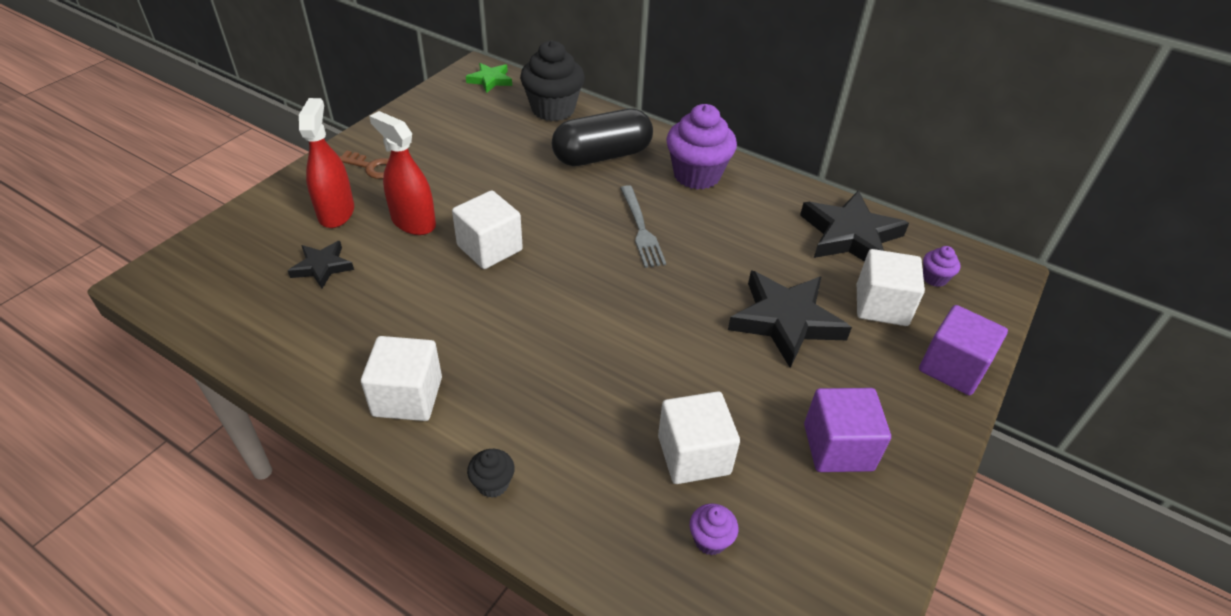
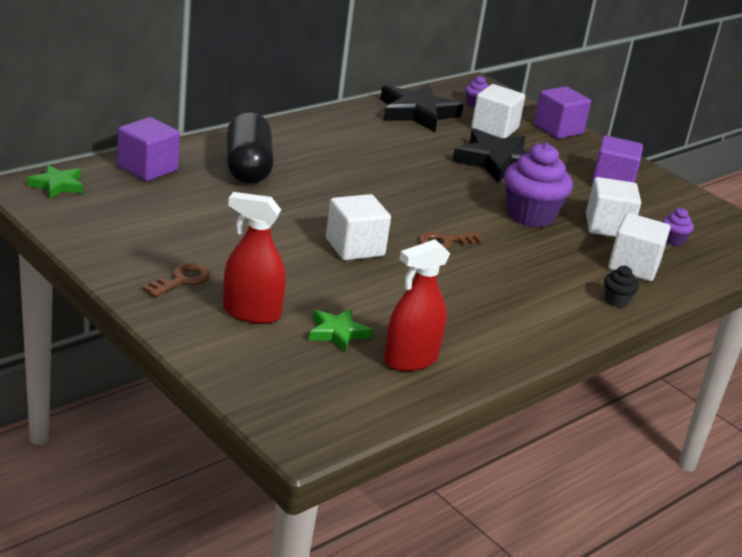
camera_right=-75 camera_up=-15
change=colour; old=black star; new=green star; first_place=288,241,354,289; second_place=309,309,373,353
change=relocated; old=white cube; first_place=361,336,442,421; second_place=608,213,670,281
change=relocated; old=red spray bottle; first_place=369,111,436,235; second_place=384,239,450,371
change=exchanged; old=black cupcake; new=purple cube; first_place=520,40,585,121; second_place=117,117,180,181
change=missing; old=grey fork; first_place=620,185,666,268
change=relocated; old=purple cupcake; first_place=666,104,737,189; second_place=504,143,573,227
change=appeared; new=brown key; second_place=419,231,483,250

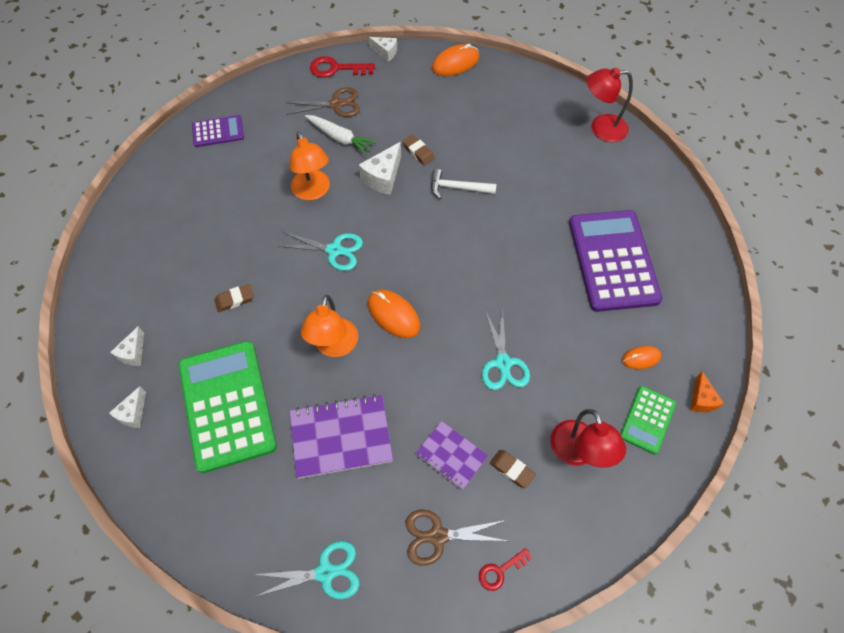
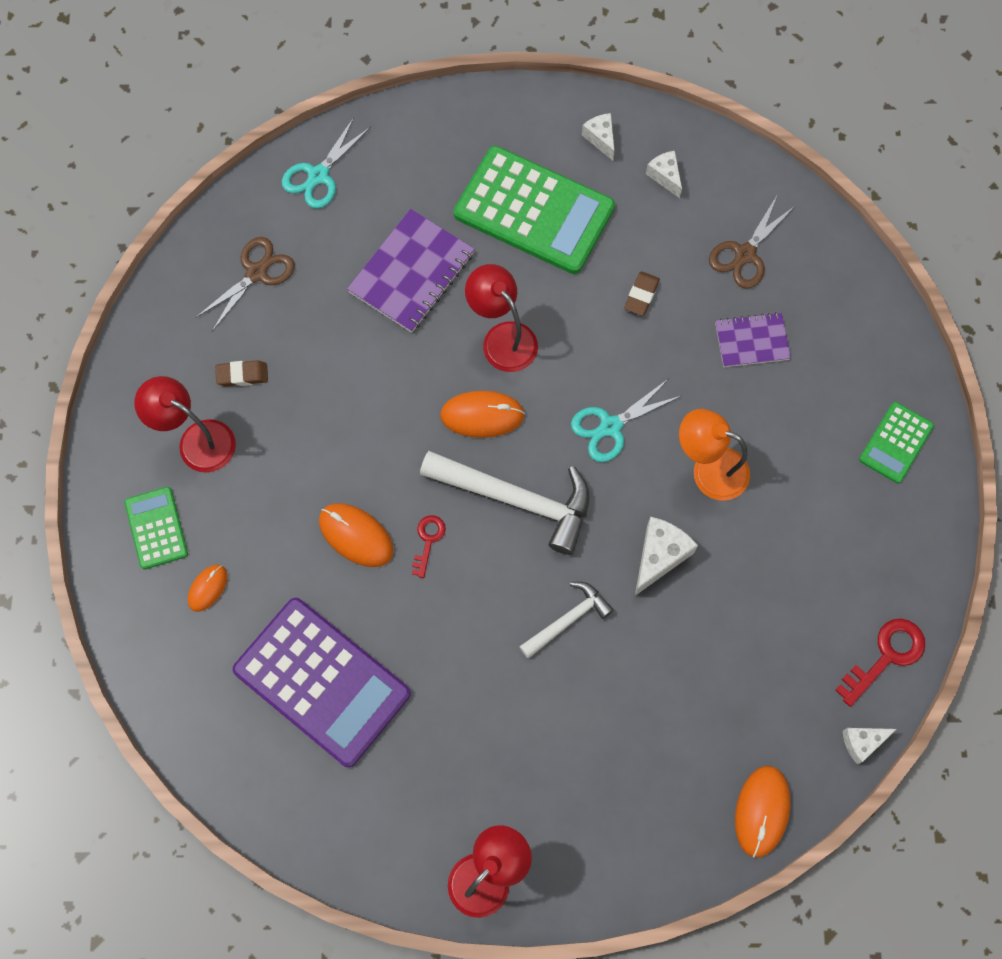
camera_right=135 camera_up=10
change=colour; old=purple calculator; new=green calculator; first_place=192,115,244,147; second_place=859,402,934,484
change=relocated; old=brown scissors; first_place=285,87,360,117; second_place=709,196,796,289
change=colour; old=orange lamp; new=red lamp; first_place=301,295,358,357; second_place=465,264,538,372
change=missing; old=white carrot; first_place=305,115,376,155
change=spun; old=white cheese; first_place=359,142,401,195; second_place=635,517,698,596; degrees=45
change=missing; old=brown eraser; first_place=403,135,435,166
change=relocated; old=purple notebook; first_place=415,421,489,490; second_place=715,312,791,367
change=relocated; old=red key; first_place=479,548,532,591; second_place=412,515,446,578
change=missing; old=turquoise scissors; first_place=482,307,530,390
change=missing; old=orange cheese; first_place=690,372,724,412
change=appeared; new=orange mouse; second_place=319,503,393,567
change=appeared; new=white hammer; second_place=420,451,590,555

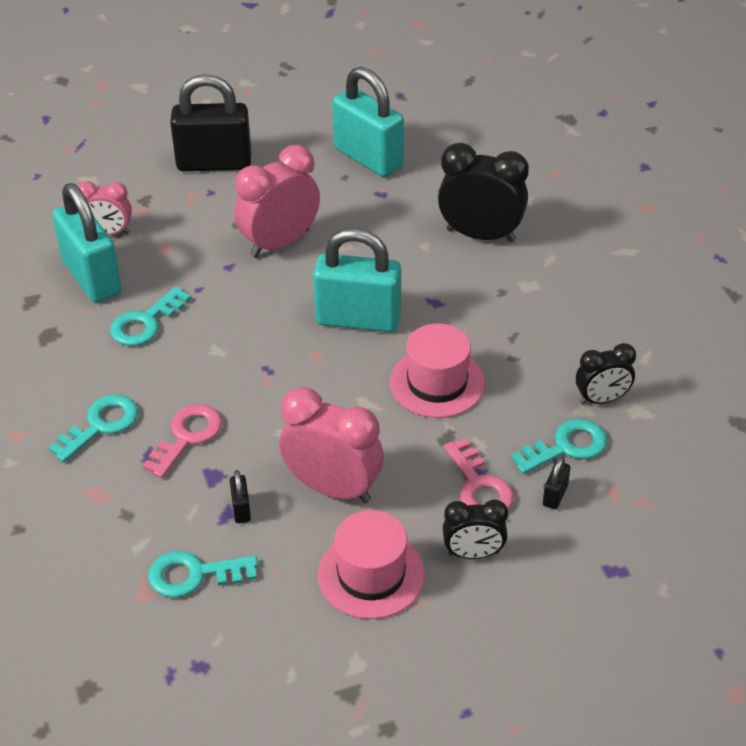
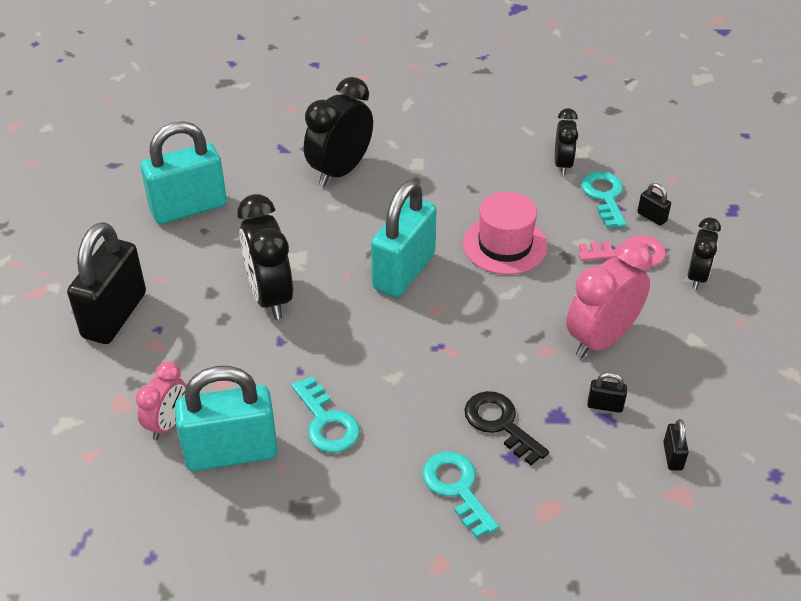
camera_right=-70 camera_up=0
change=colour; old=pink key; new=black key; first_place=143,404,222,478; second_place=464,391,549,465
change=exchanged; old=turquoise key; new=black padlock; first_place=148,551,258,598; second_place=663,419,689,471
change=colour; old=pink clock; new=black clock; first_place=234,145,320,258; second_place=237,194,293,320
change=missing; old=pink hat; first_place=318,510,425,619

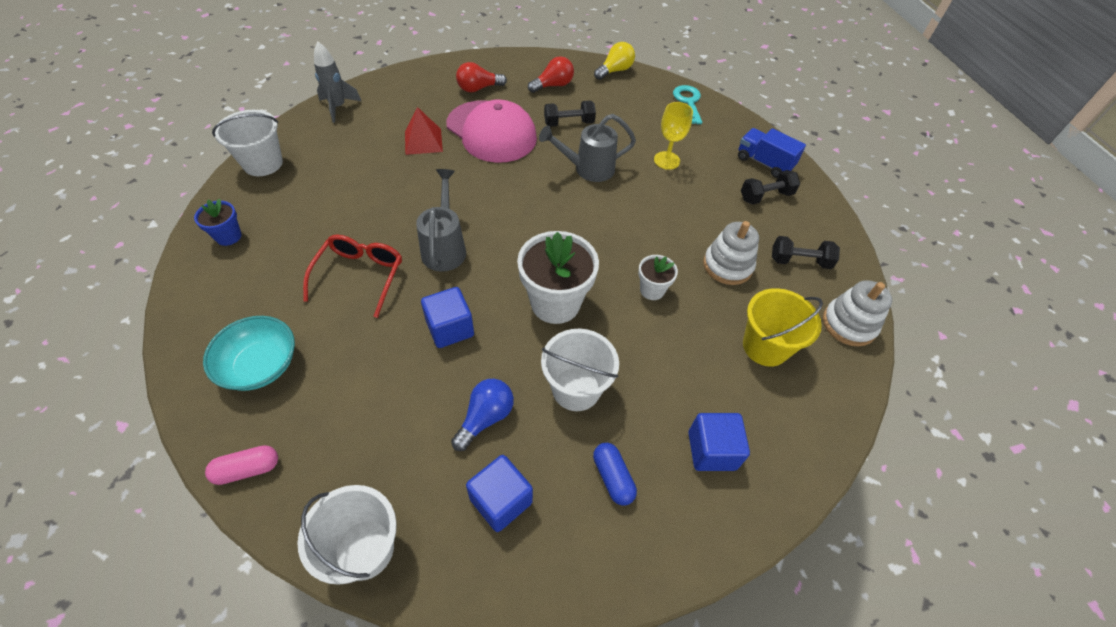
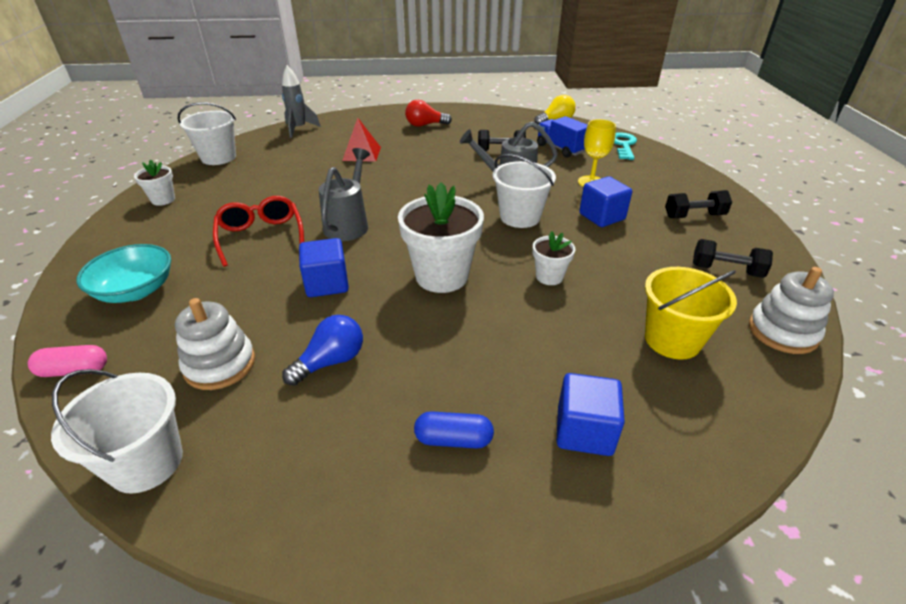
camera_right=15 camera_up=-15
change=colour; old=blue flower pot; new=white flower pot; first_place=194,199,241,246; second_place=134,159,175,206
change=spun; old=red glasses; first_place=303,235,402,318; second_place=213,196,304,267; degrees=-45
change=missing; old=pink cap; first_place=446,99,537,163
change=relocated; old=blue cube; first_place=466,455,533,532; second_place=579,176,632,227
change=missing; old=red light bulb; first_place=528,56,574,93
change=relocated; old=white bucket; first_place=541,329,619,411; second_place=493,154,556,228
change=spun; old=blue capsule; first_place=593,443,637,505; second_place=414,411,494,449; degrees=-75
change=relocated; old=white stacking toy; first_place=703,221,759,285; second_place=175,298,255,390
change=relocated; old=blue truck; first_place=738,128,806,178; second_place=537,116,587,158

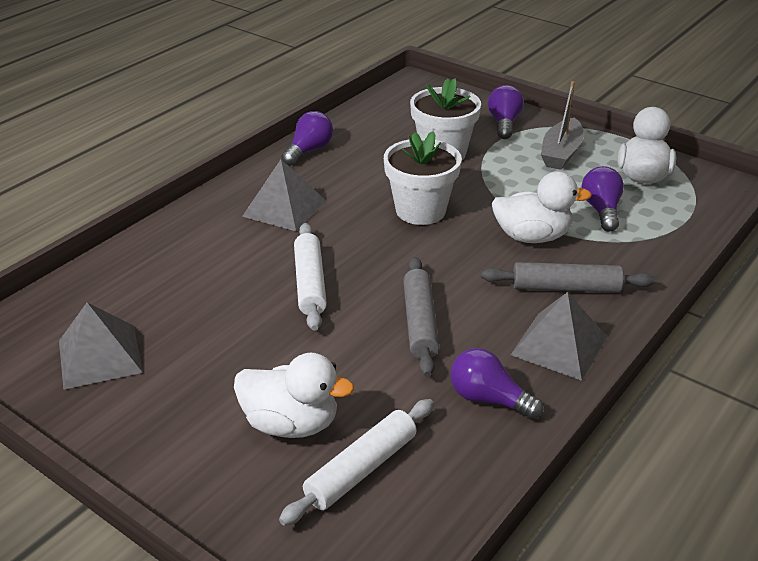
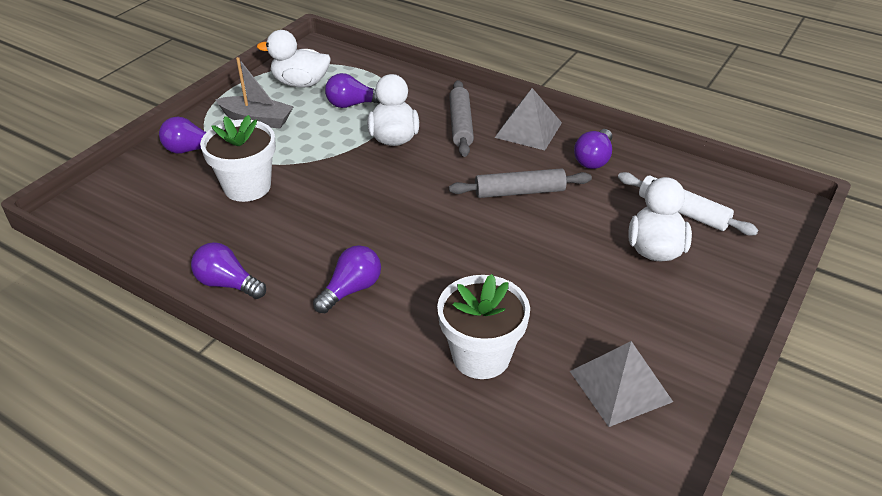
camera_right=-95 camera_up=5
change=exchanged; old=grey pyramid; new=purple light bulb; first_place=242,159,326,231; second_place=313,245,381,313
change=missing; old=white rolling pin; first_place=294,223,327,331
change=relocated; old=white flower pot; first_place=384,131,462,225; second_place=437,274,530,379

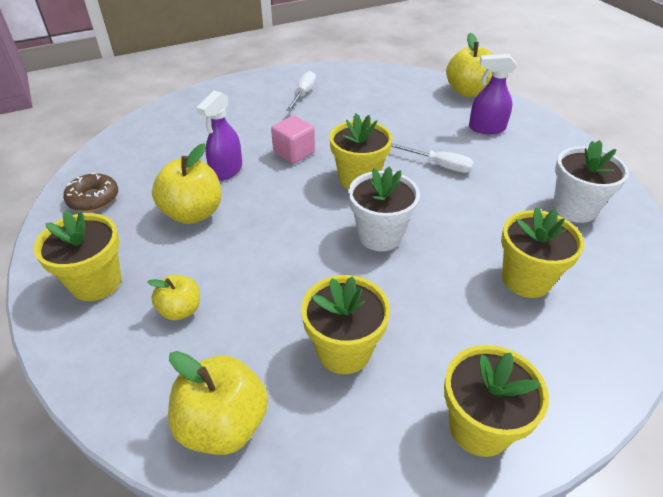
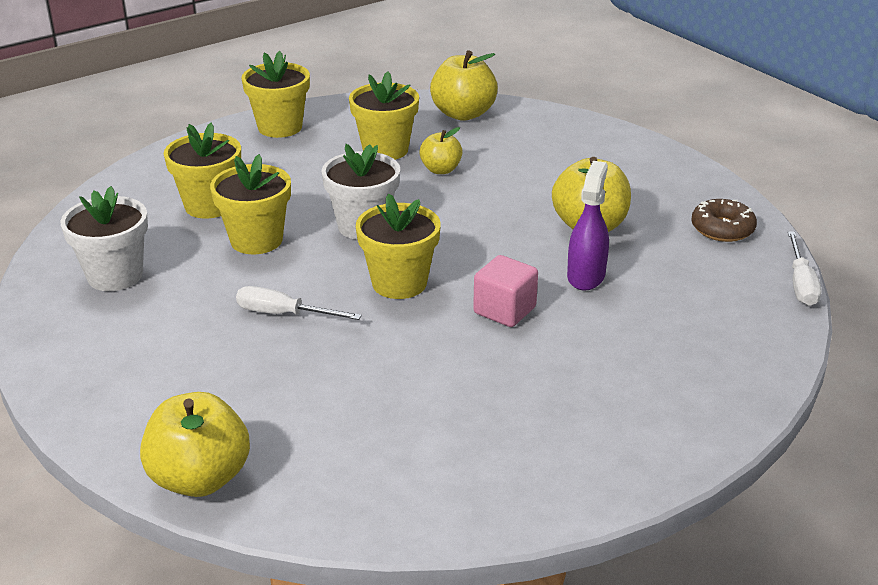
camera_right=170 camera_up=-10
change=relocated; old=yellow flower pot; first_place=34,210,121,301; second_place=210,154,291,255
change=relocated; old=yellow apple; first_place=148,275,200,321; second_place=419,127,463,174
change=relocated; old=white screwdriver; first_place=286,71,316,111; second_place=788,231,822,306
change=missing; old=purple spray bottle; first_place=469,54,516,134

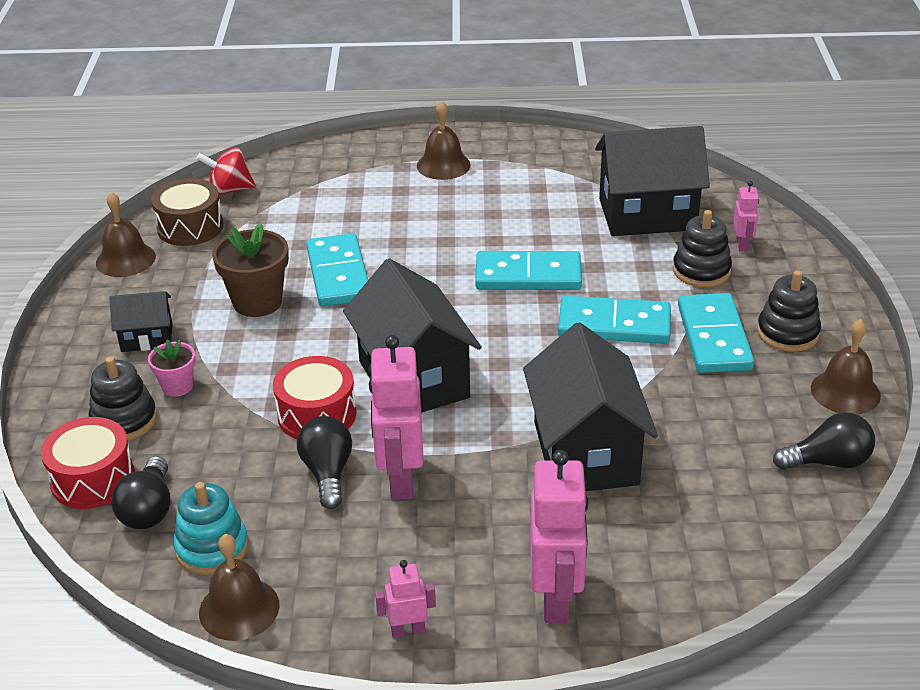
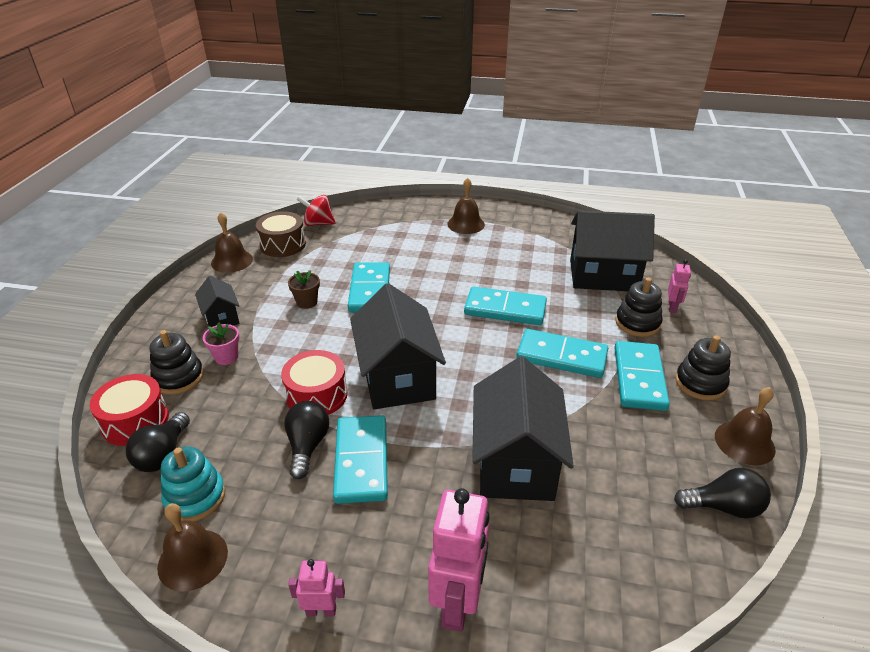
camera_right=10 camera_up=0
change=spun; old=black house; first_place=110,291,173,352; second_place=195,276,240,327; degrees=60
change=size; old=brown flower pot; first_place=212,223,289,317; second_place=288,270,320,309; factor=0.58
change=exchanged; old=pink robot; new=turquoise domino; first_place=369,335,424,500; second_place=333,415,388,504

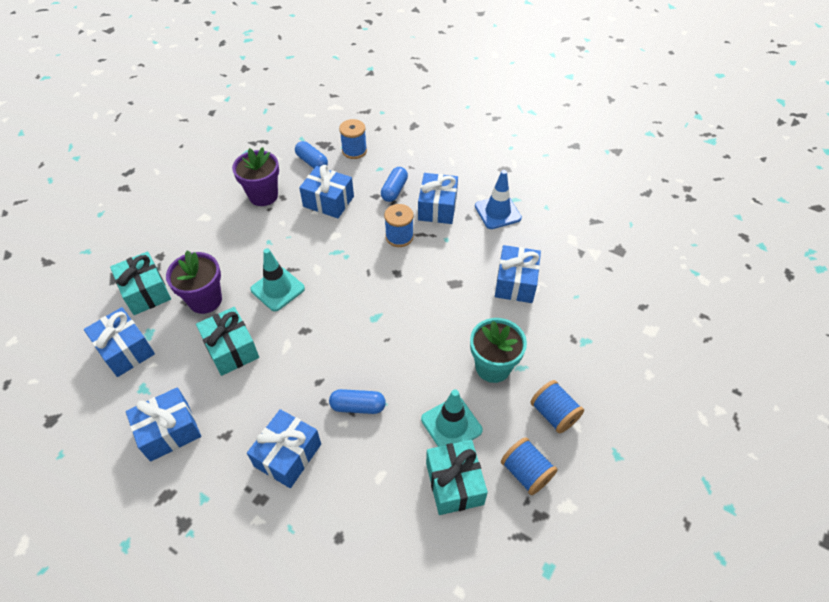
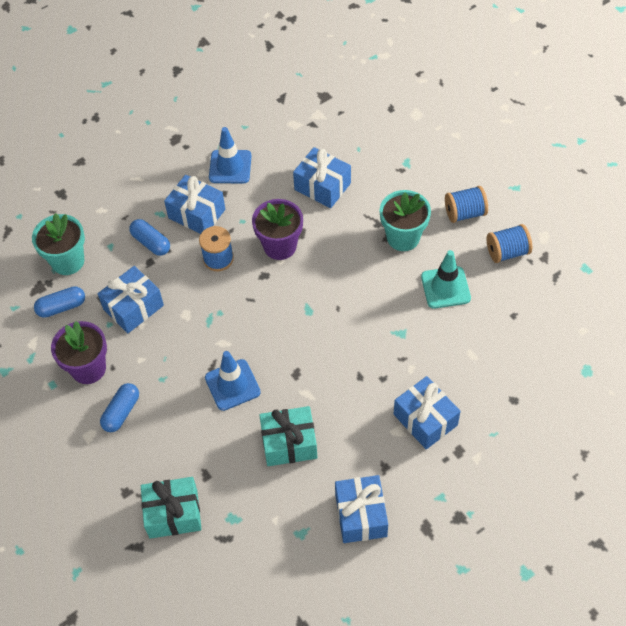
camera_right=-65 camera_up=5
change=missing; old=blue gift; first_place=84,307,155,377
change=relocated; old=purple flower pot; first_place=166,250,222,314; second_place=252,199,303,260
change=colour; old=turquoise traffic cone; new=blue traffic cone; first_place=250,248,305,311; second_place=205,351,261,411
change=relocated; old=blue capsule; first_place=329,389,386,414; second_place=100,383,139,432
change=exchanged; old=blue spool; new=turquoise flower pot; first_place=339,119,367,159; second_place=32,213,85,275
change=missing; old=turquoise gift; first_place=426,440,488,515

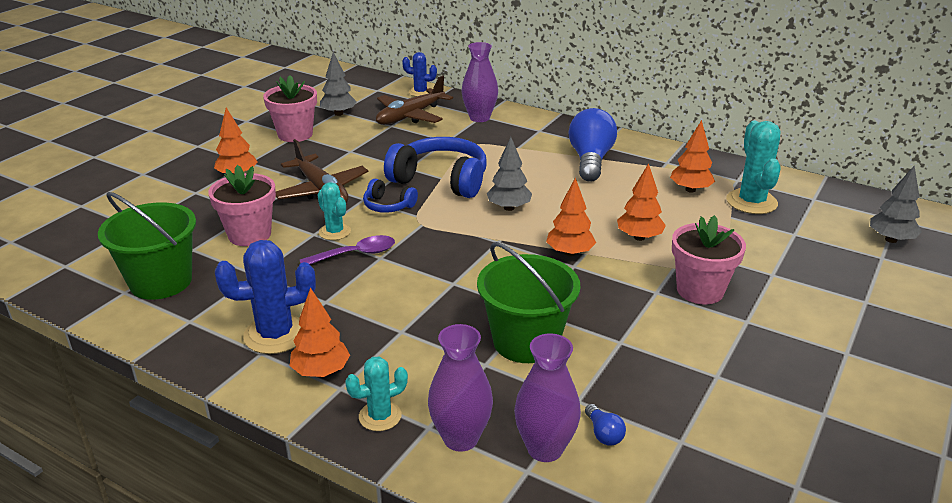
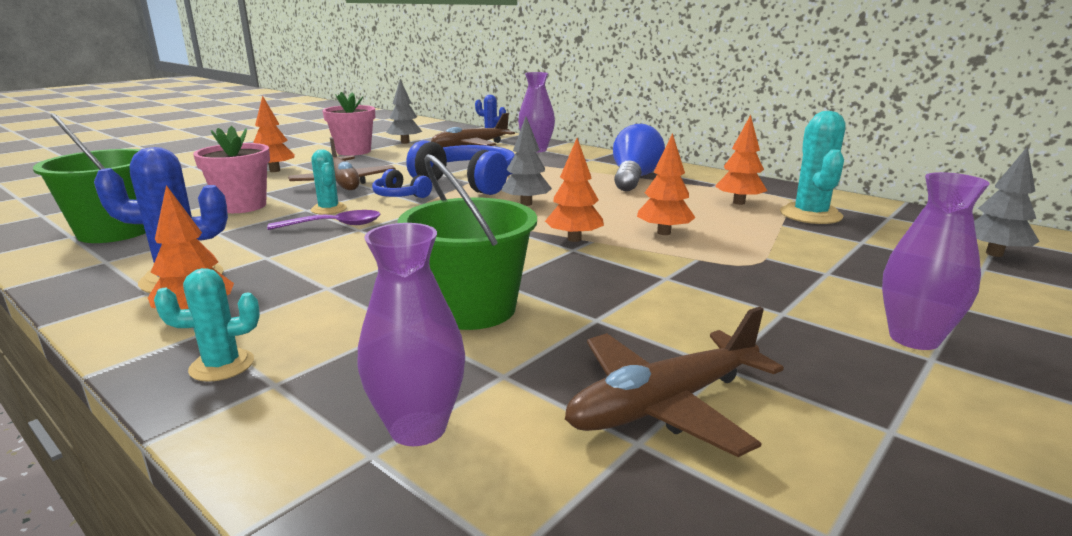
camera_right=10 camera_up=-10
change=relocated; old=purple vase; first_place=428,324,493,452; second_place=882,172,990,350
change=missing; old=blue light bulb; first_place=585,404,626,446
change=missing; old=pink flower pot; first_place=672,215,746,304
change=appeared; new=brown plane; second_place=565,306,784,457

